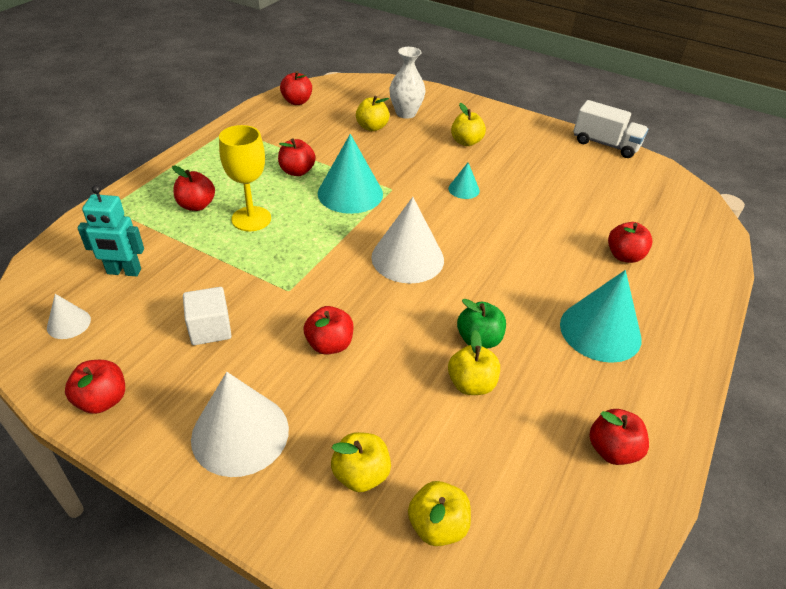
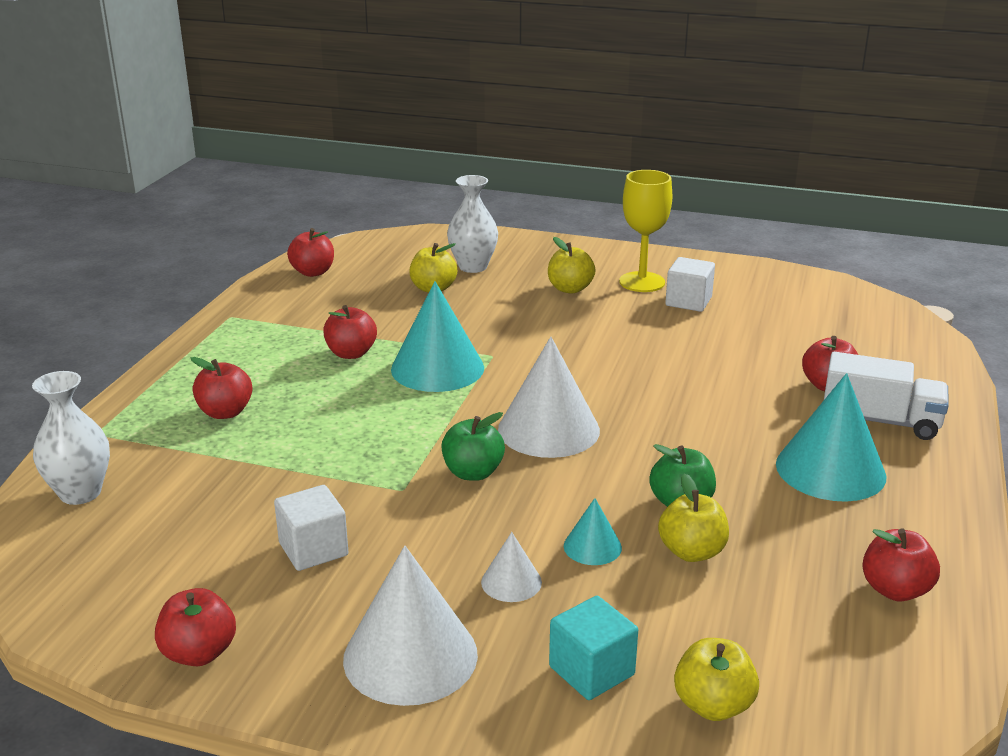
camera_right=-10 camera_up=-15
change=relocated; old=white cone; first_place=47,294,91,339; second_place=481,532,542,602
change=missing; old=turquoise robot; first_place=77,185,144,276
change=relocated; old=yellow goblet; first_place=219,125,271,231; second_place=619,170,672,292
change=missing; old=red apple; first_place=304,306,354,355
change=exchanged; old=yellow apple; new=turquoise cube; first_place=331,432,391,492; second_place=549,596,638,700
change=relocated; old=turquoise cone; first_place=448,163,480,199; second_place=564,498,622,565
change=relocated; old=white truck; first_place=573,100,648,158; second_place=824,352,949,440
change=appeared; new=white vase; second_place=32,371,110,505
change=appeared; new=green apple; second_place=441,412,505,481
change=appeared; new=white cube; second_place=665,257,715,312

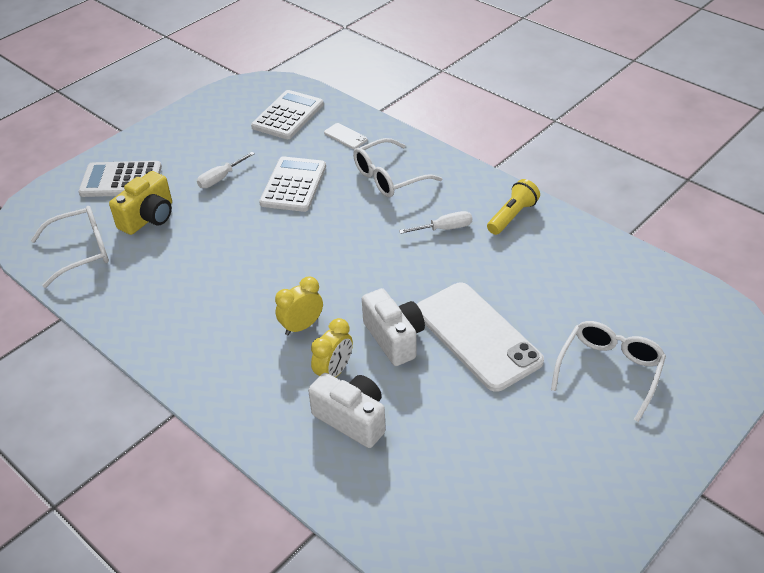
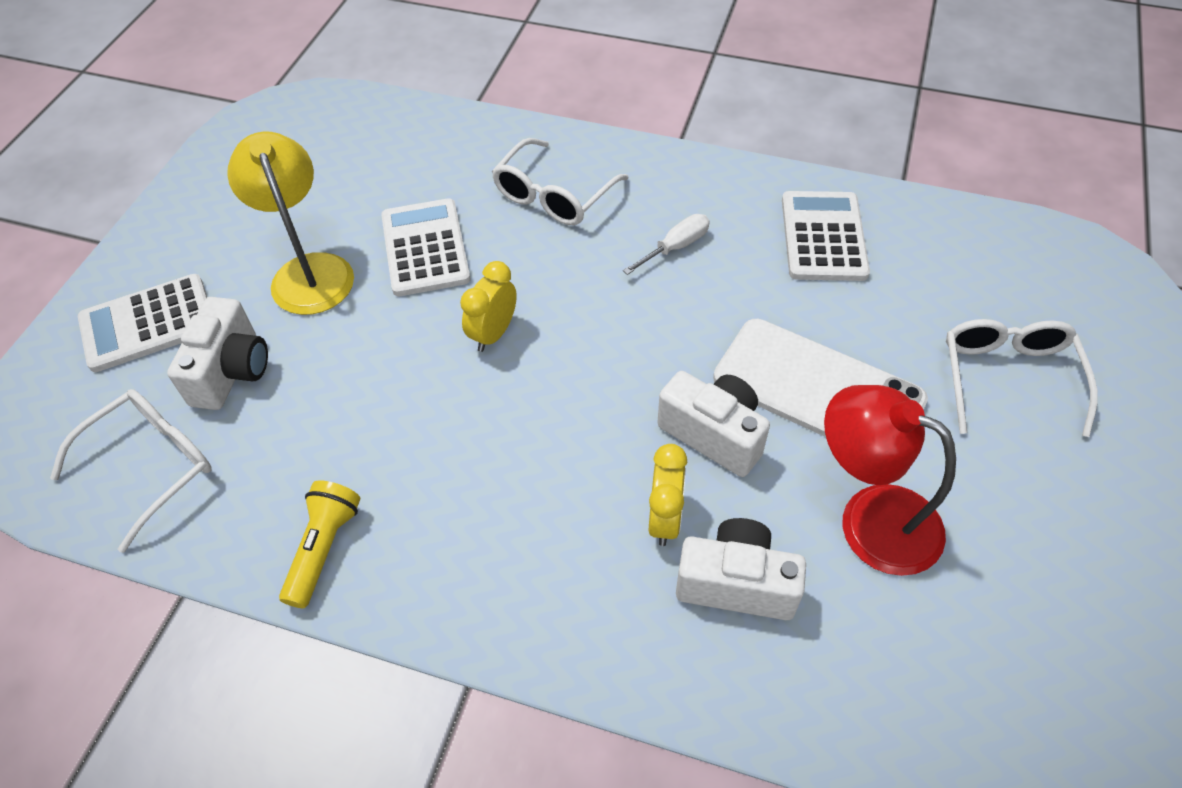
camera_right=-25 camera_up=10
change=colour; old=yellow camera; new=white camera; first_place=109,171,172,235; second_place=167,297,268,410
change=exchanged; old=white screwdriver; new=yellow lamp; first_place=197,152,255,188; second_place=227,131,354,315
change=relocated; old=white calculator; first_place=251,90,324,139; second_place=782,191,870,281
change=relocated; old=yellow clock; first_place=275,277,323,335; second_place=460,261,517,352
change=missing; old=white phone; first_place=324,123,368,149
change=relocated; old=yellow flashlight; first_place=487,179,540,235; second_place=279,480,360,608
change=appeared; new=red lamp; second_place=824,385,956,576

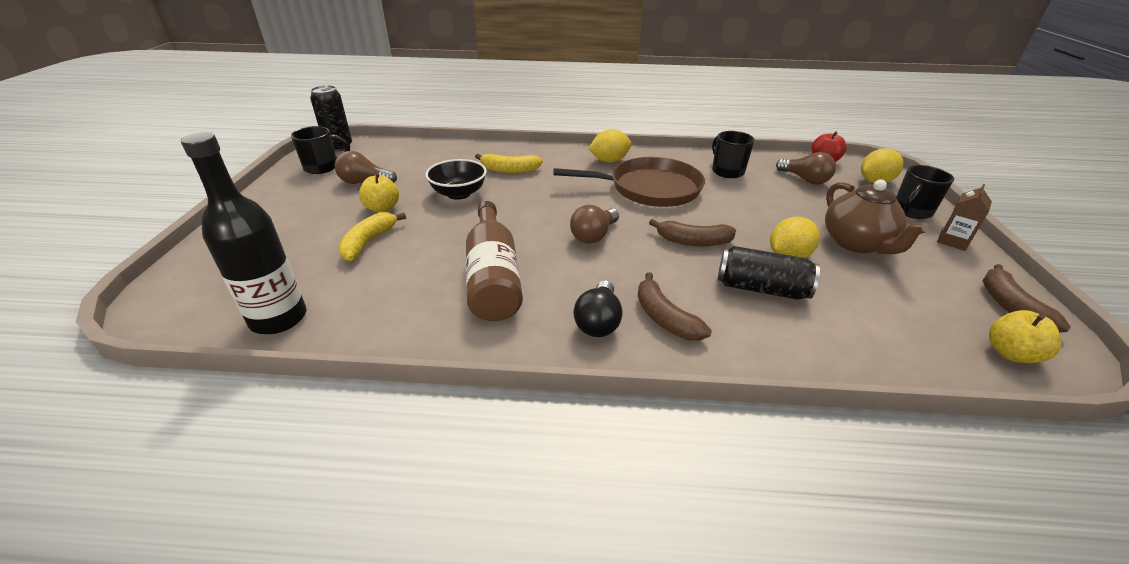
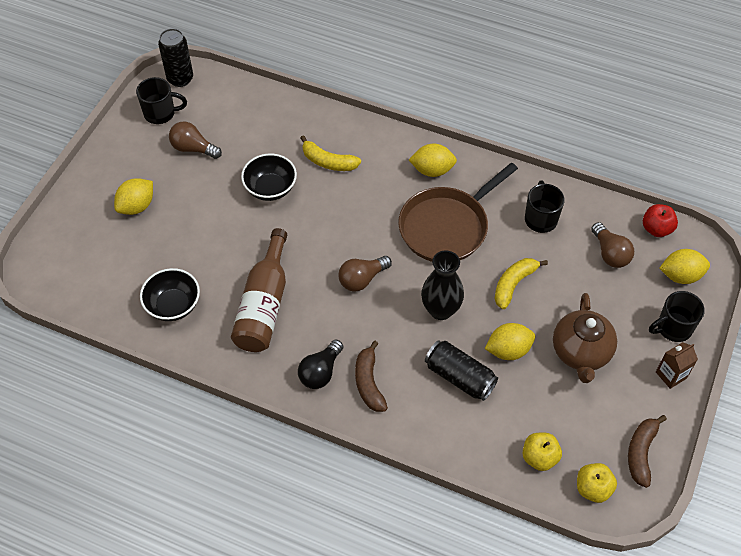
camera_right=20 camera_up=20
change=missing; old=black bottle; first_place=181,132,306,334
change=relocated; old=yellow banana; first_place=338,212,406,261; second_place=494,258,548,309
change=relocated; old=yellow apple; first_place=359,173,399,212; second_place=523,433,562,471
change=spun; old=brown pan; first_place=554,157,705,207; second_place=398,162,518,262; degrees=120
change=exchanged; old=brown banana; new=black vase; first_place=649,219,736,246; second_place=421,250,464,320
change=appeared; new=yellow lemon; second_place=114,178,153,215
change=appeared; new=black bowl; second_place=140,268,200,321

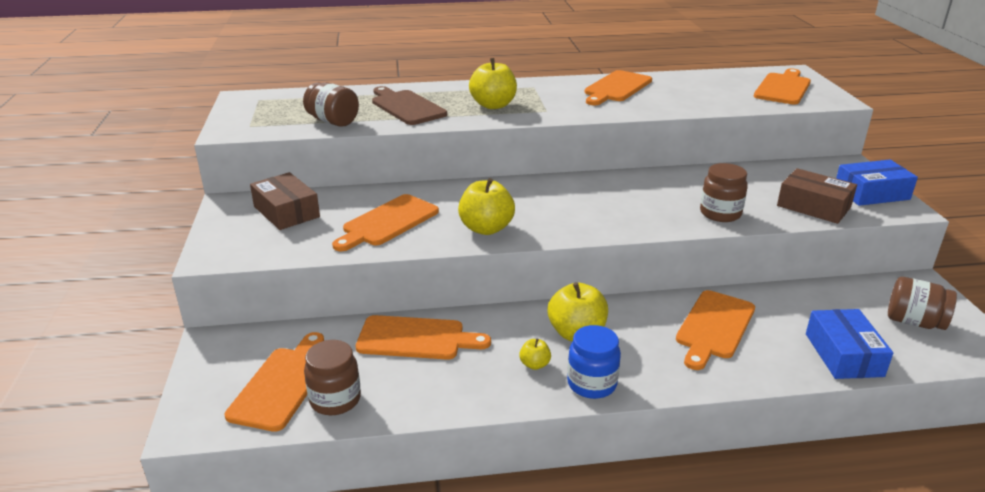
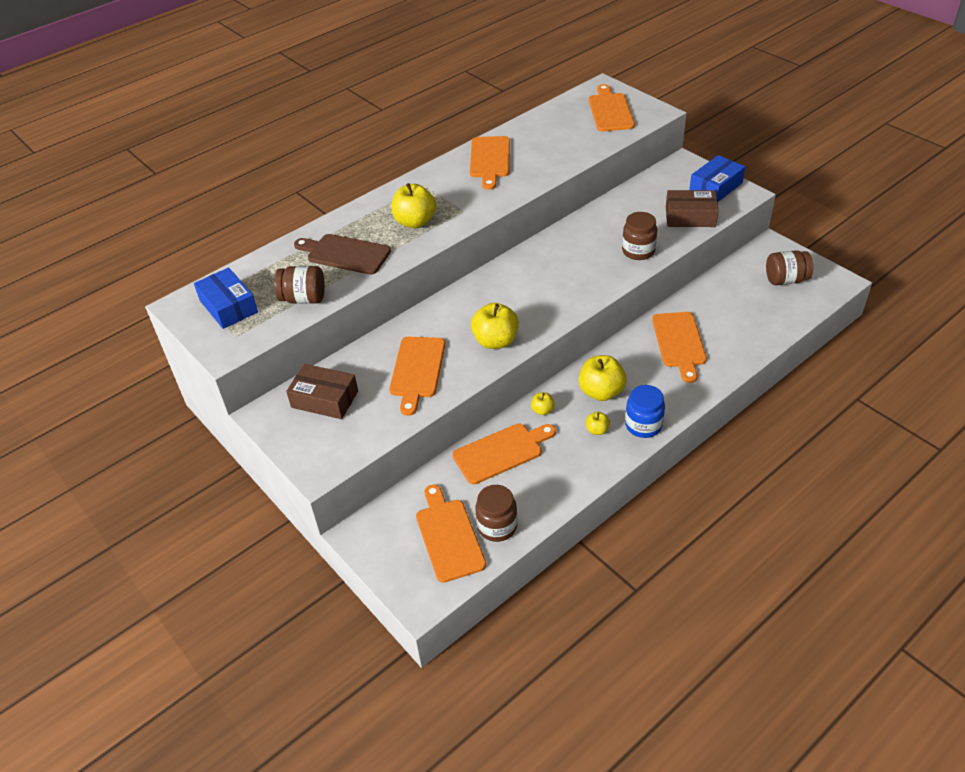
camera_right=-30 camera_up=15
change=relocated; old=blue box; first_place=806,309,893,379; second_place=194,267,258,329
change=appeared; new=yellow apple; second_place=531,392,555,415

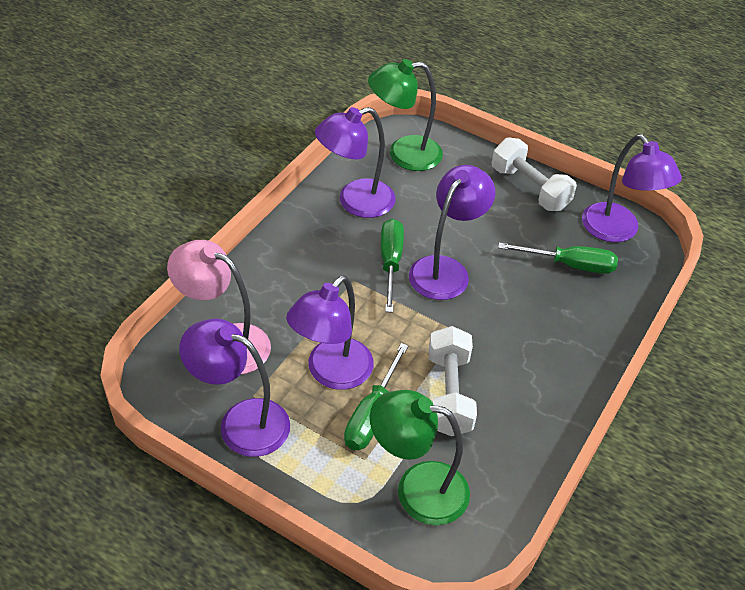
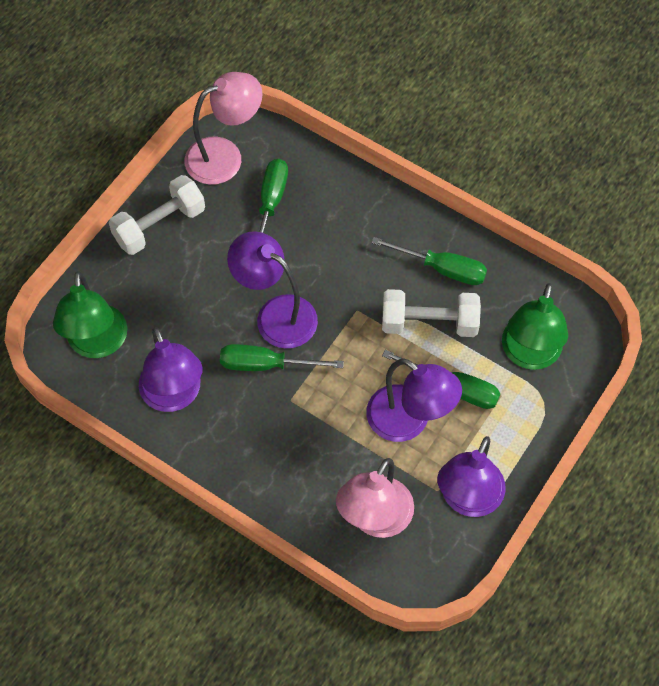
camera_right=-85 camera_up=15
change=colour; old=purple lamp; new=pink lamp; first_place=582,134,682,242; second_place=185,72,263,185
change=appeared; new=green screwdriver; second_place=371,237,487,285

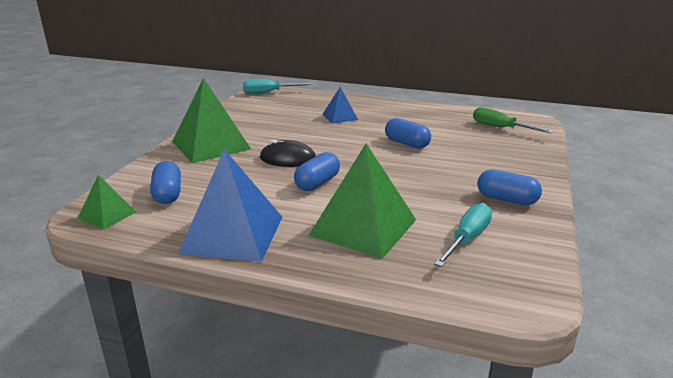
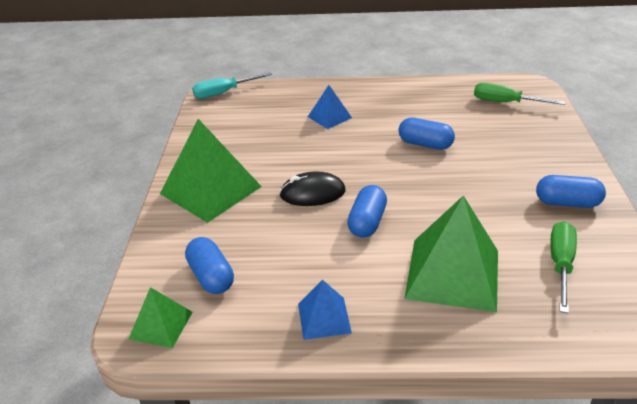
camera_right=-15 camera_up=10
change=size; old=blue pyramid; first_place=178,149,282,262; second_place=298,279,352,340; factor=0.52
change=colour; old=turquoise screwdriver; new=green screwdriver; first_place=434,203,492,267; second_place=550,221,577,313

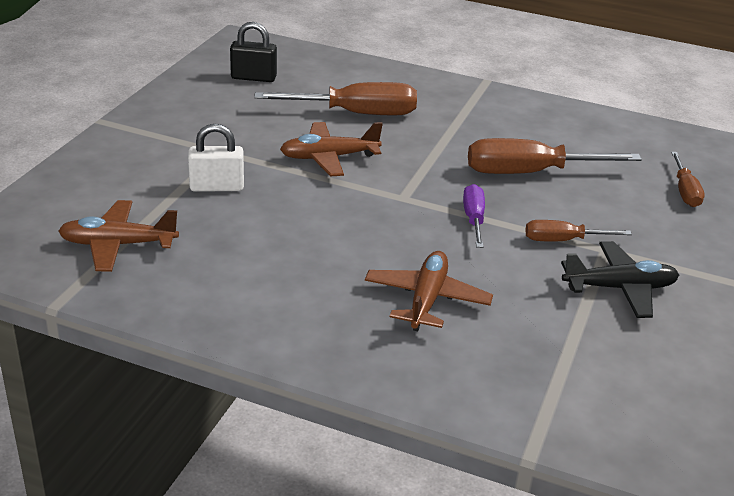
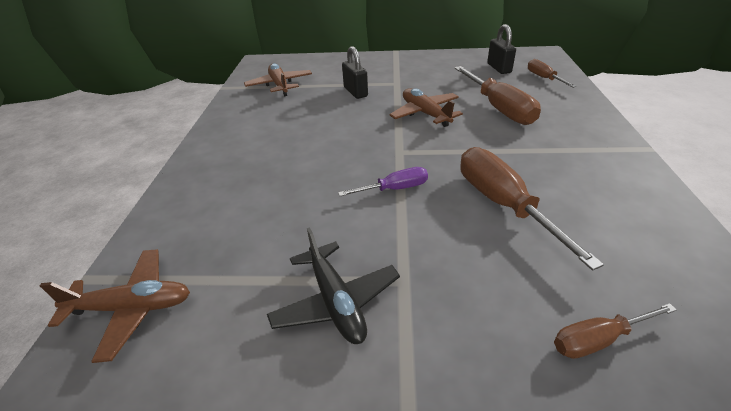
camera_right=75 camera_up=5
change=colour; old=white padlock; new=black padlock; first_place=188,124,244,192; second_place=342,46,368,99
change=relocated; old=brown plane; first_place=365,251,493,331; second_place=40,249,190,363
change=relocated; old=brown screwdriver; first_place=525,220,632,241; second_place=528,59,577,88

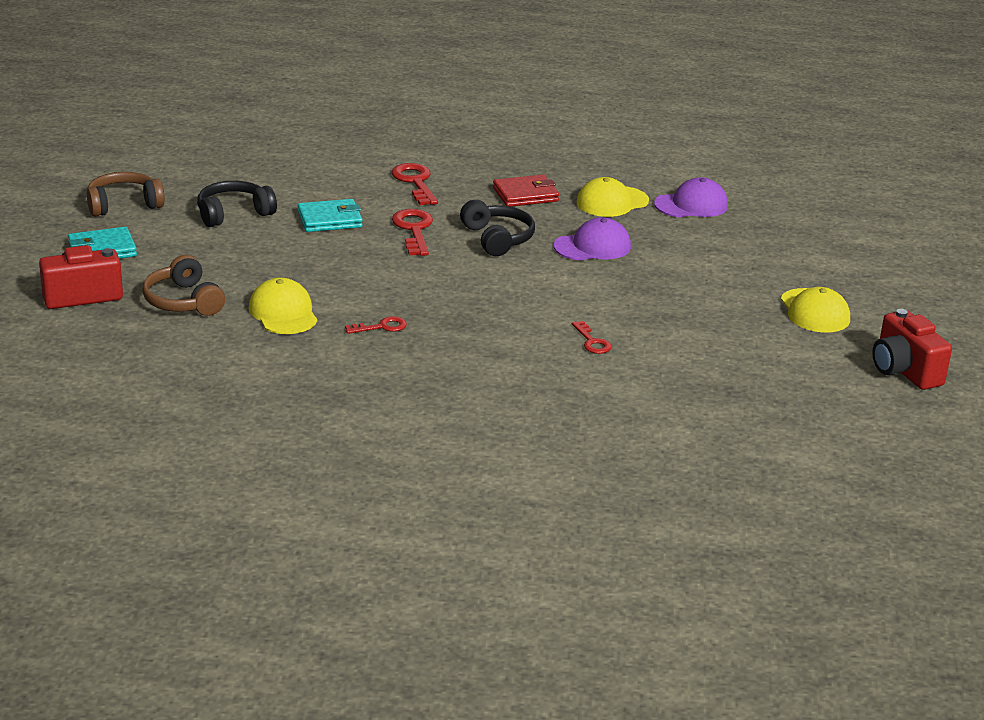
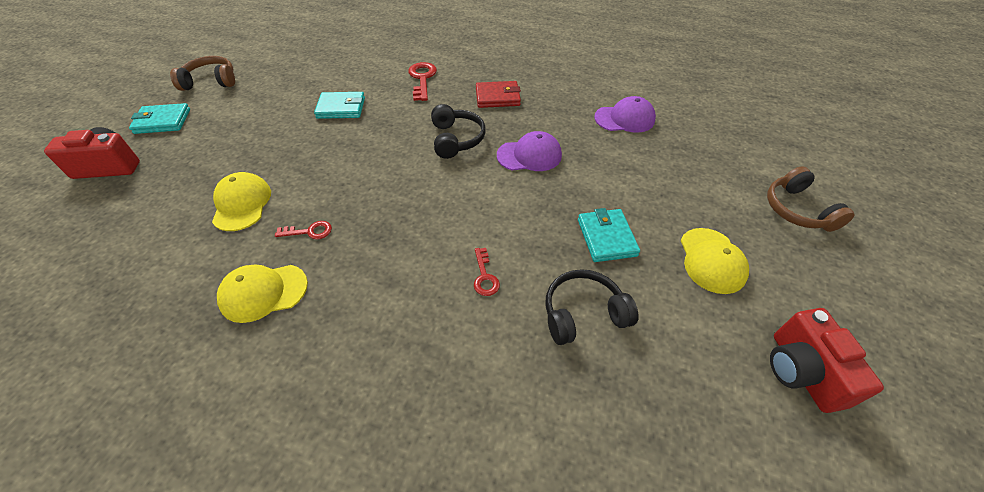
camera_right=15 camera_up=20
change=relocated; old=brown headphones; first_place=142,255,225,316; second_place=767,166,855,232
change=relocated; old=black headphones; first_place=197,181,277,227; second_place=545,269,639,345
change=missing; old=red key; first_place=392,209,433,256
change=relocated; old=yellow cap; first_place=576,177,649,217; second_place=217,264,308,323
change=appeared; new=turquoise wallet; second_place=578,208,640,262

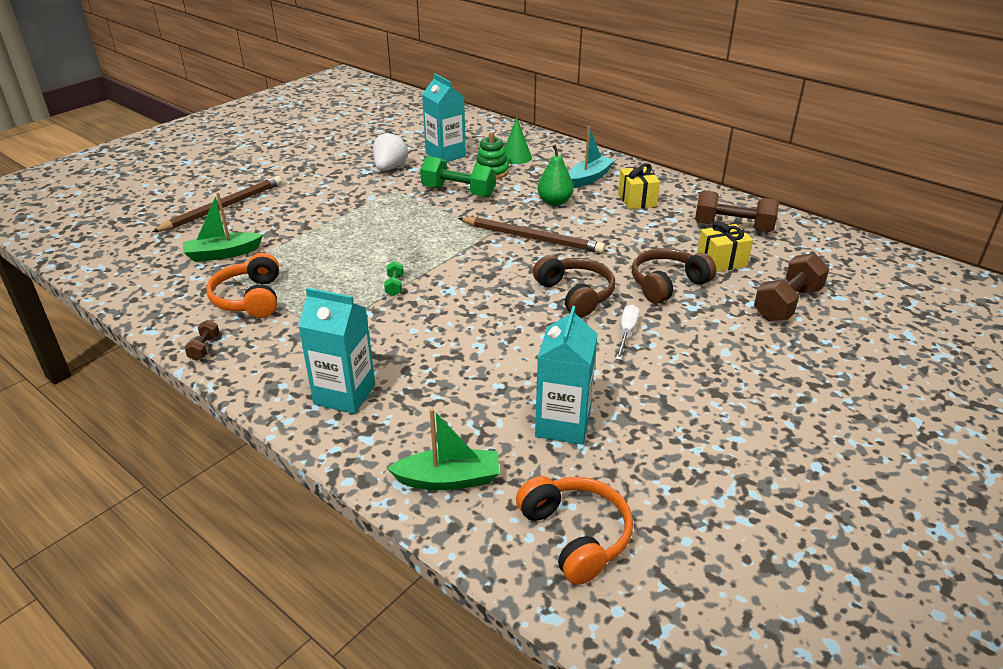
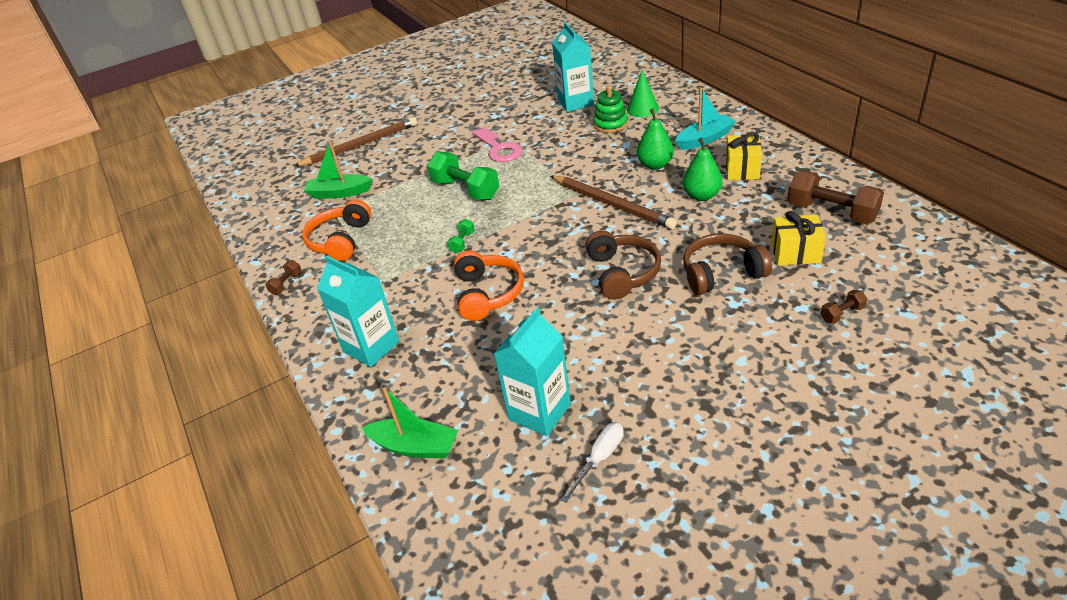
camera_right=25 camera_up=5
change=missing; old=white strawberry; first_place=373,132,408,171
change=relocated; old=green dumbbell; first_place=420,156,496,197; second_place=427,152,499,200
change=relocated; old=orange headphones; first_place=516,476,633,585; second_place=454,250,524,321
change=relocated; old=white screwdriver; first_place=616,305,639,360; second_place=561,423,624,503
change=size; old=brown dumbbell; first_place=754,253,830,321; second_place=821,290,867,324; factor=0.47
change=appeared; new=pink key; second_place=473,127,523,162
change=appeared; new=green pear; second_place=683,138,723,201

